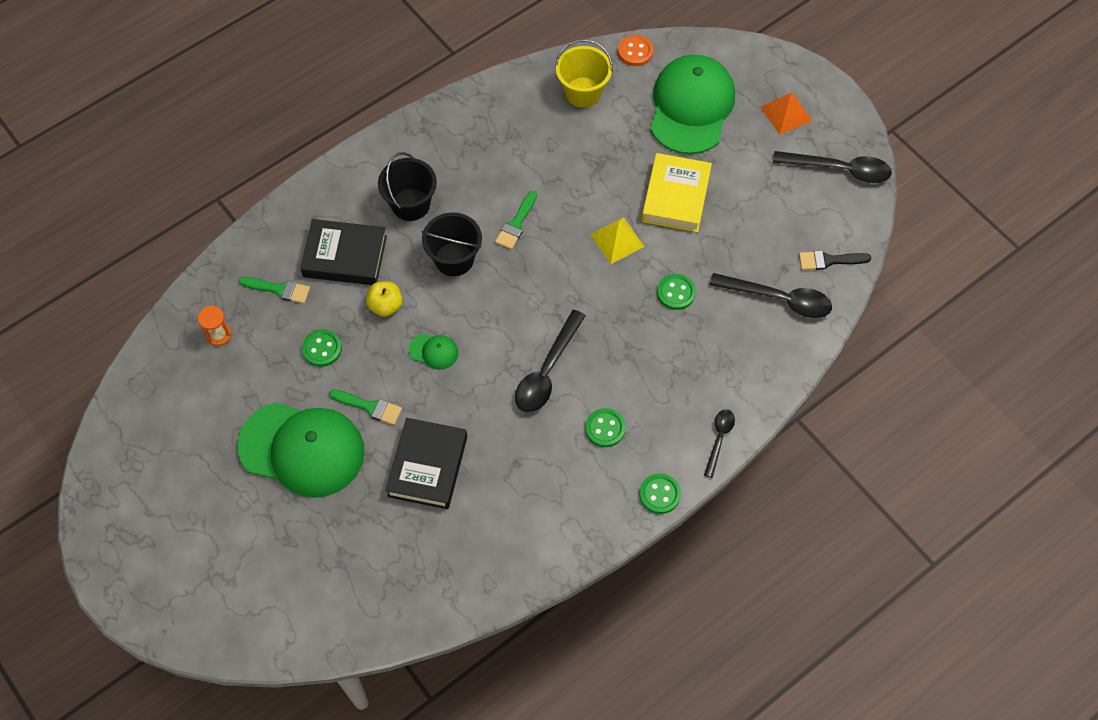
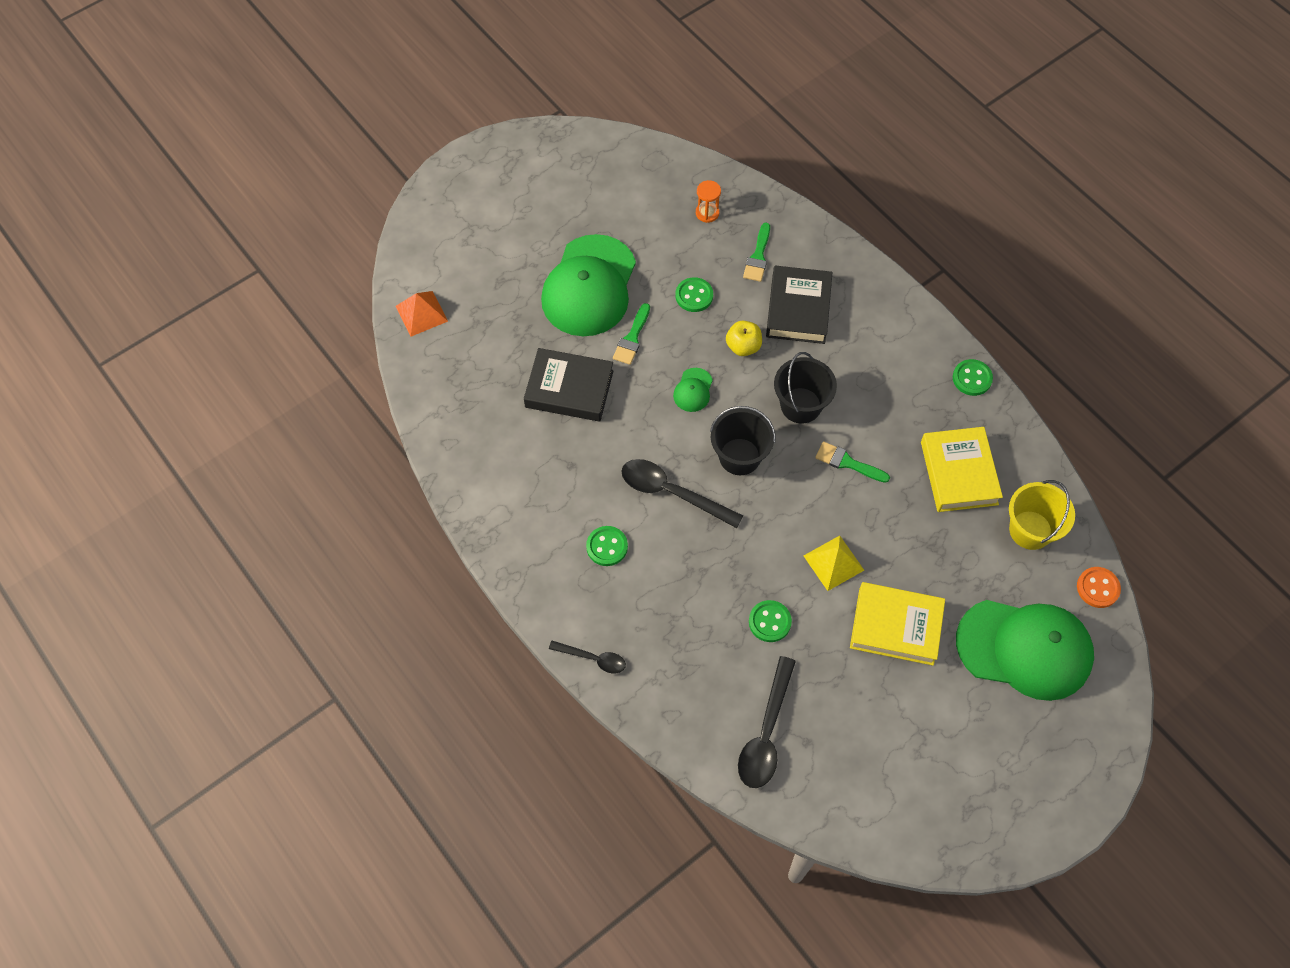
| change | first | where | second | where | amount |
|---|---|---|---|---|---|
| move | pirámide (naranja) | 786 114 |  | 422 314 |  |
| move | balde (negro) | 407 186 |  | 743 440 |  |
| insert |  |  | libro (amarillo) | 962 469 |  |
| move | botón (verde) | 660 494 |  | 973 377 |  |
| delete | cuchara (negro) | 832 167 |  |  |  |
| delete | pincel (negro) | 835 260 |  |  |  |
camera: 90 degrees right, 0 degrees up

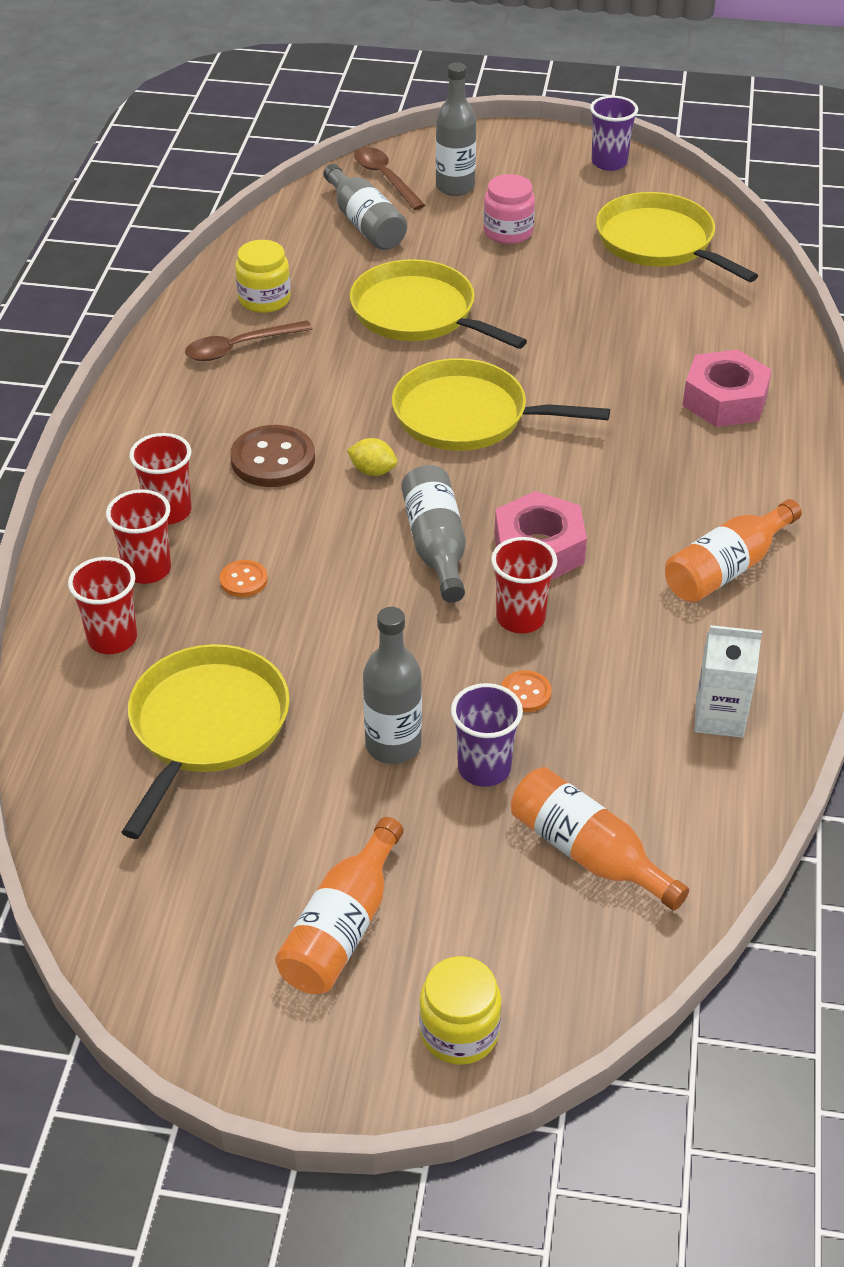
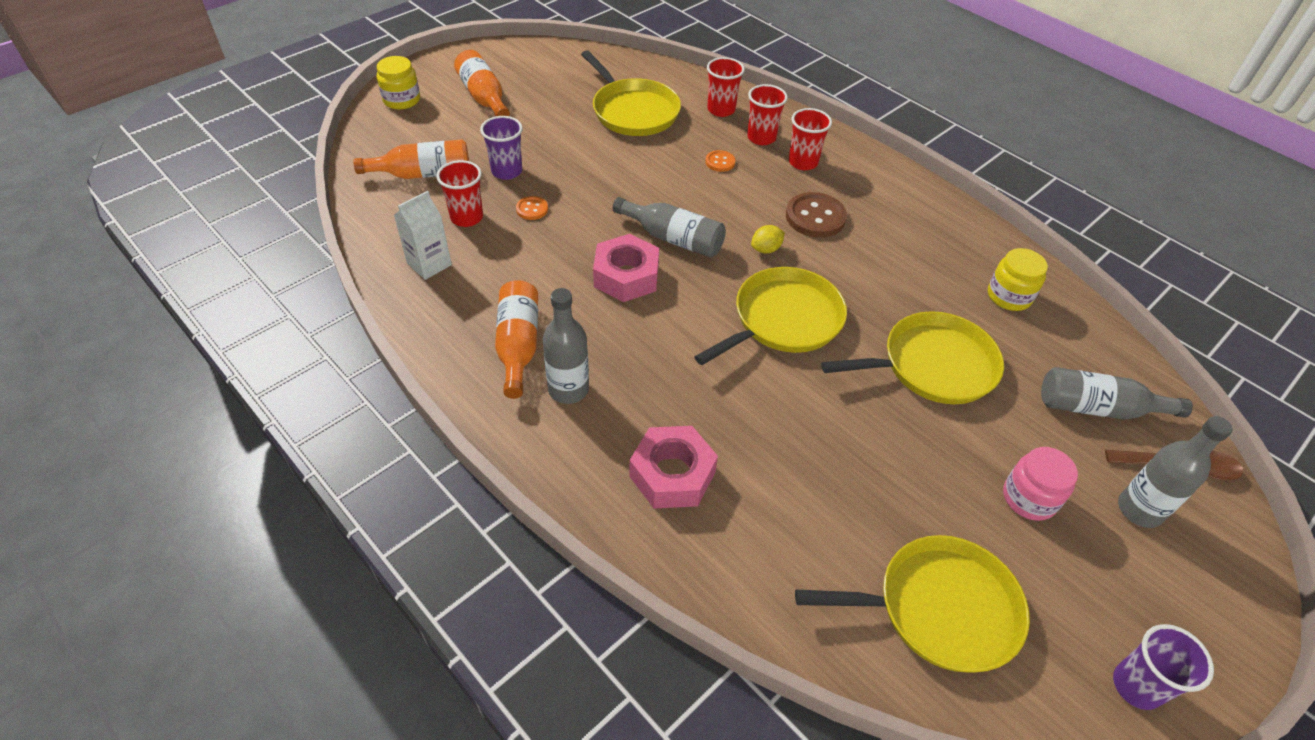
| change | first | where | second | where | amount |
|---|---|---|---|---|---|
| move | vaso (rojo) | 524 585 |  | 459 193 |  |
| move | botella (gris) | 392 685 |  | 566 346 |  |
| delete | cuchara (marrón) | 248 340 |  |  |  |
camera: 125 degrees right, 5 degrees up

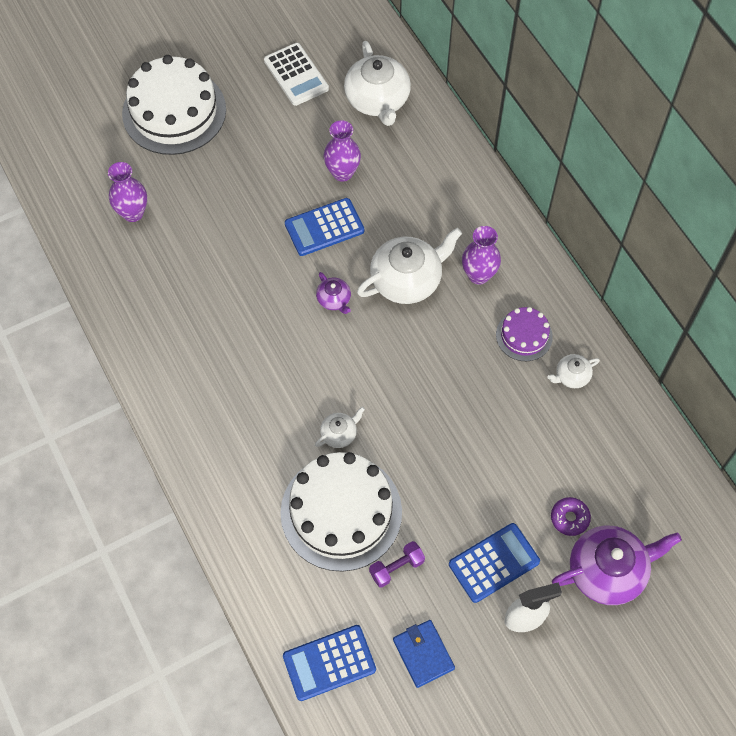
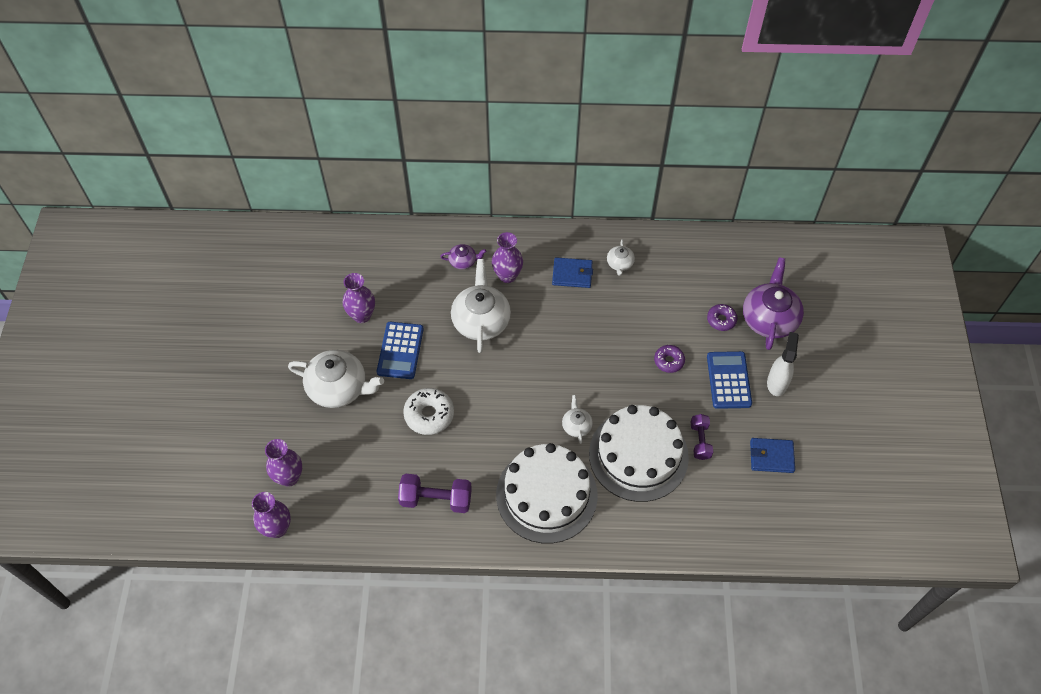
| change | first | where | second | where | amount |
|---|---|---|---|---|---|
| insert |  |  | florero (morado) | 271 515 |  |
| move | tetera (blanco) | 377 83 |  | 336 379 |  |
| insert |  |  | mancuerna (morado) | 435 493 |  |
| insert |  |  | rosquilla (blanco) | 428 411 |  |
| move | tetera (morado) | 333 293 |  | 463 256 |  |
| move | tarta (blanco) | 174 105 |  | 547 493 |  |
| replace | tarta (morado) | 524 334 | cartera (azul) | 572 273 |  |
| insert |  |  | rosquilla (morado) | 669 359 |  |
| delete | calculadora (blanco) | 296 74 |  |  |  |
| delete | calculadora (azul) | 329 663 |  |  |  |
camera: 60 degrees left, 5 degrees down

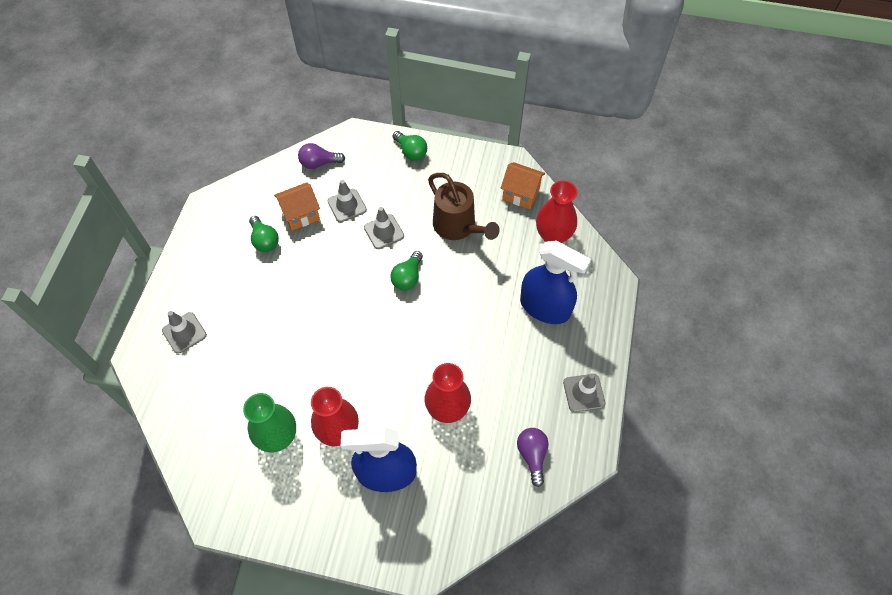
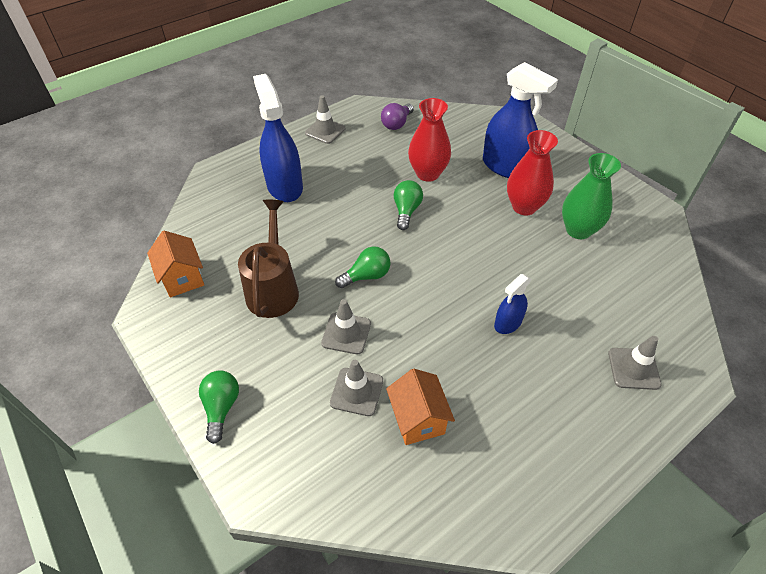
| change | first | where | second | where | amount |
|---|---|---|---|---|---|
| rotate | casa (naranja) | 297 206 |  | 420 407 | 60 degrees clockwise |
| move | bombilla (verde) | 264 234 |  | 408 205 |  |
| insert |  |  | pulverizador (azul) | 512 304 |  |
| delete | bombilla (morado) | 321 156 |  |  |  |
| delete | florero (rojo) | 556 212 |  |  |  |
camera: 140 degrees left, 10 degrees down

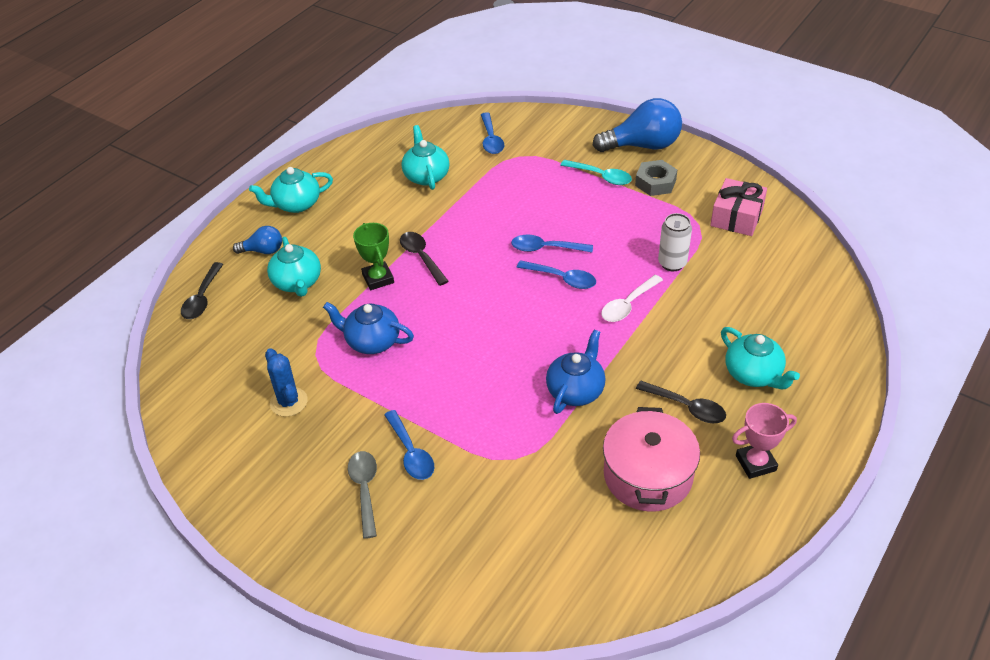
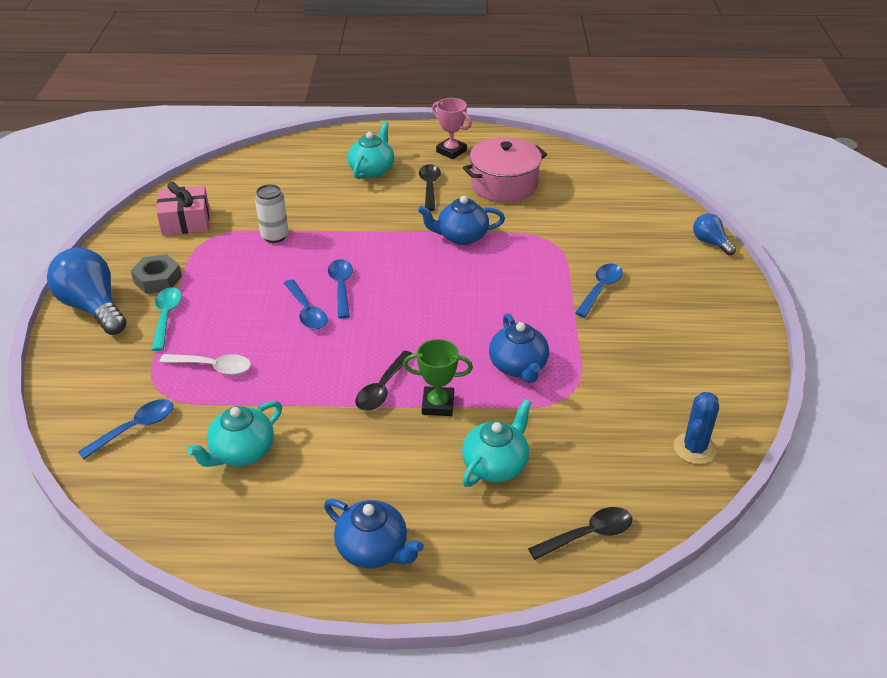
| change | first | where | second | where | amount |
|---|---|---|---|---|---|
| move | cuchara (blanco) | 632 298 |  | 205 364 |  |
| recolor | tetera (turquesa) | 291 190 | tetera (azul) | 374 533 |  |
| rotate | trofeo (verde) | 373 256 |  | 438 377 | 60 degrees clockwise |
| move | cactus (azul) | 286 382 |  | 696 428 |  |
| move | bombilla (azul) | 257 240 |  | 714 234 |  |
| delete | cuchara (gris) | 362 495 |  |  |  |
camera: 125 degrees left, 5 degrees down

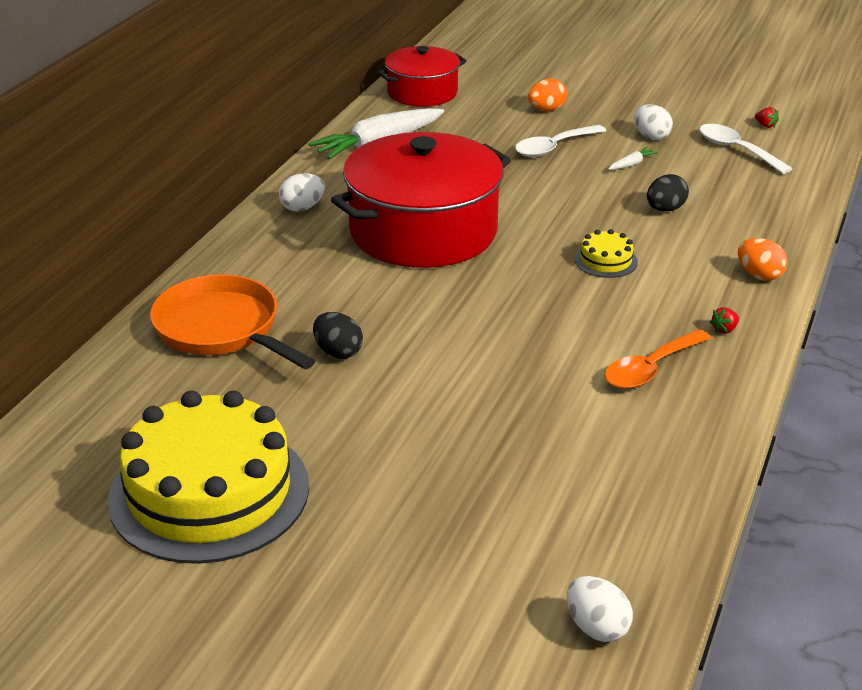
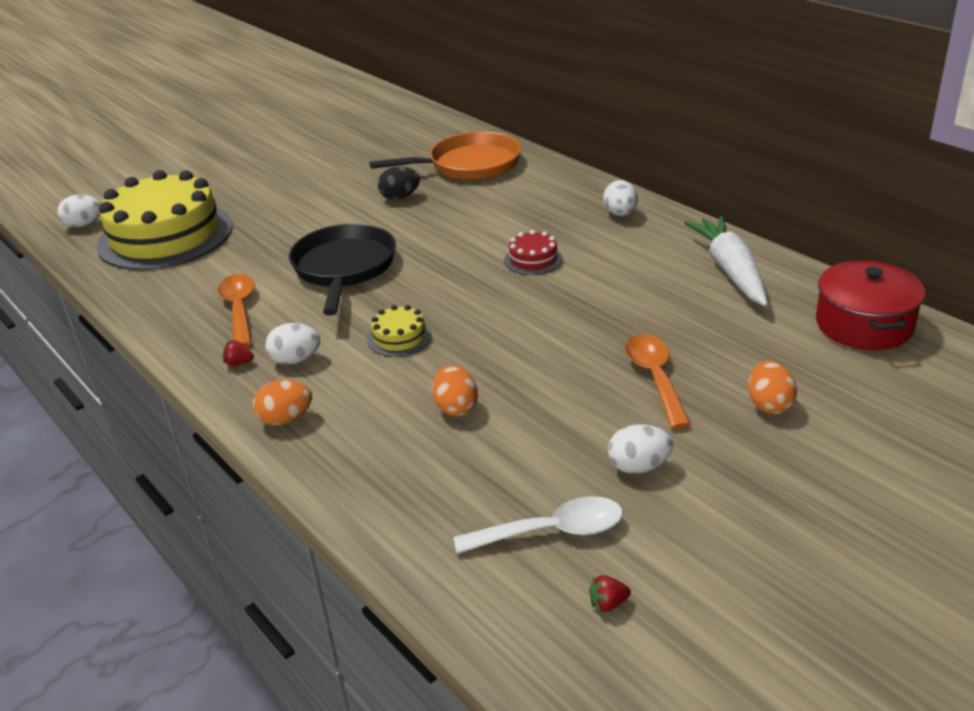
| change | first | where | second | where | amount |
|---|---|---|---|---|---|
| move | tarta (amarillo) | 208 477 |  | 165 220 |  |
| rotate | fresa (rojo) | 724 320 |  | 238 353 | 75 degrees counterclockwise |
| insert |  |  | huevo (blanco) | 292 344 |  |
| insert |  |  | sartén (negro) | 342 269 |  |
| recolor | huevo (negro) | 668 193 | huevo (naranja) | 455 390 |  |
| replace | olla (rojo) | 421 200 | tarta (rojo) | 533 252 |  |
| recolor | cuchara (blanco) | 560 141 | cuchara (naranja) | 658 381 |  |
| delete | zanahoria (blanco) | 633 158 |  |  |  |
camera: 120 degrees right, 0 degrees up

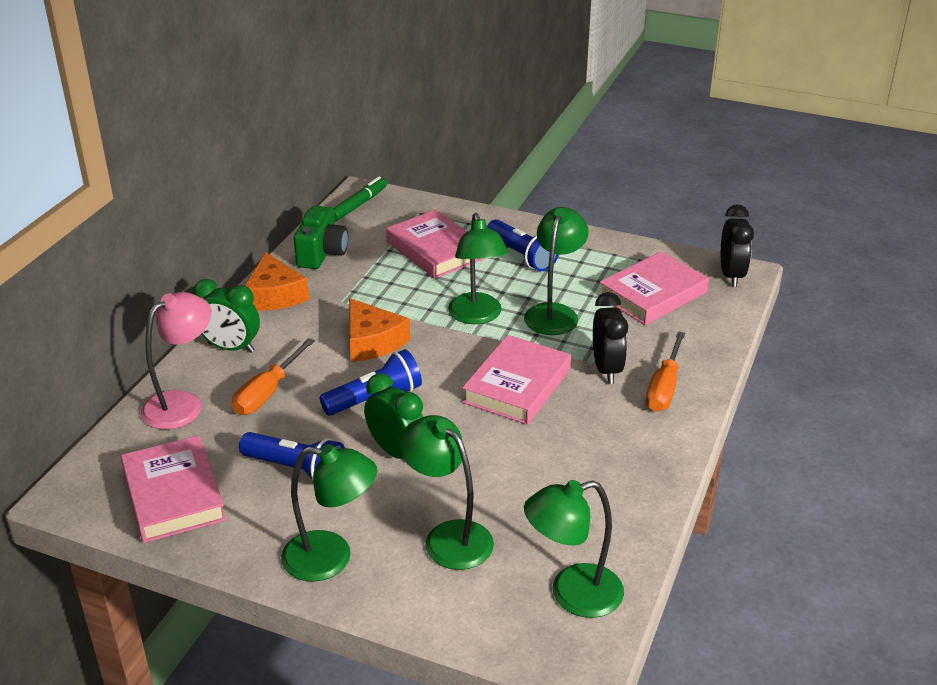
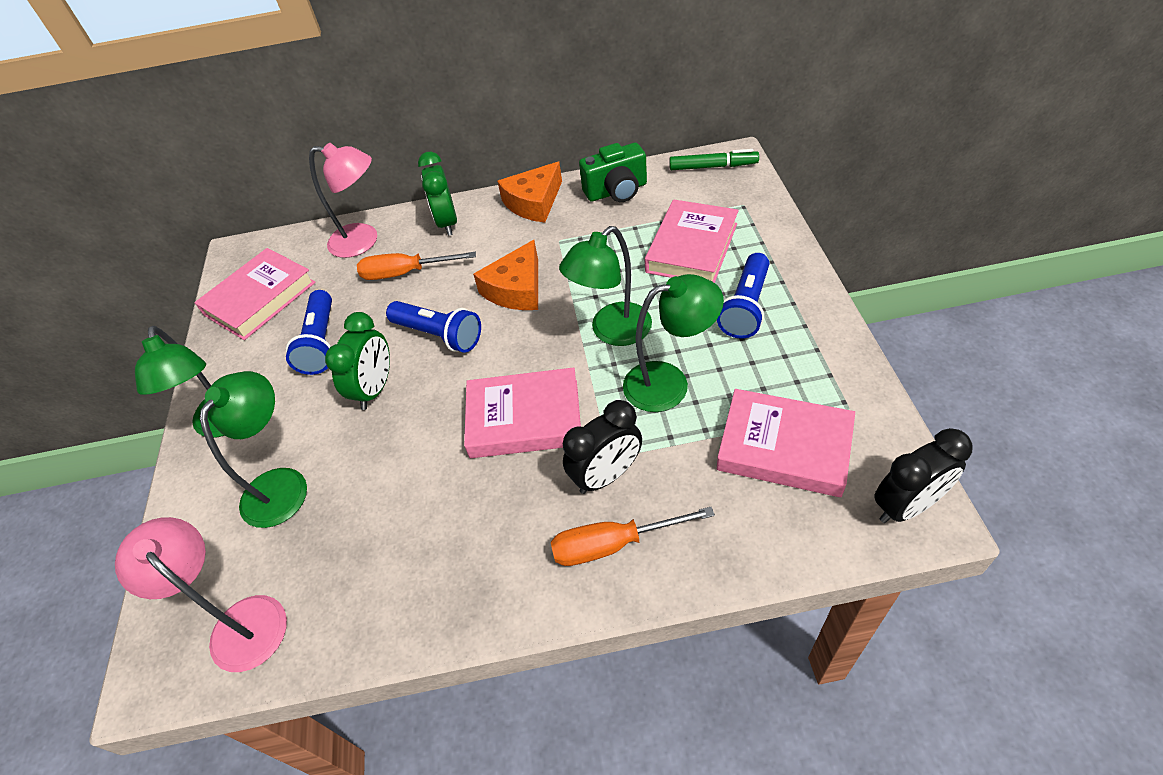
| change | first | where | second | where | amount |
|---|---|---|---|---|---|
| recolor | lámpara (verde) | 574 549 | lámpara (rosa) | 201 594 |  |
camera: 65 degrees right, 15 degrees up

